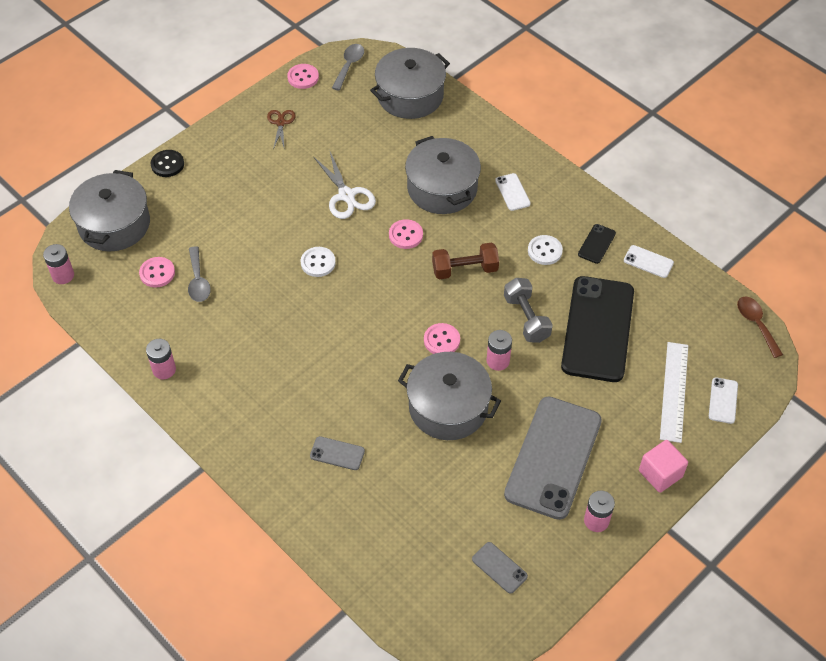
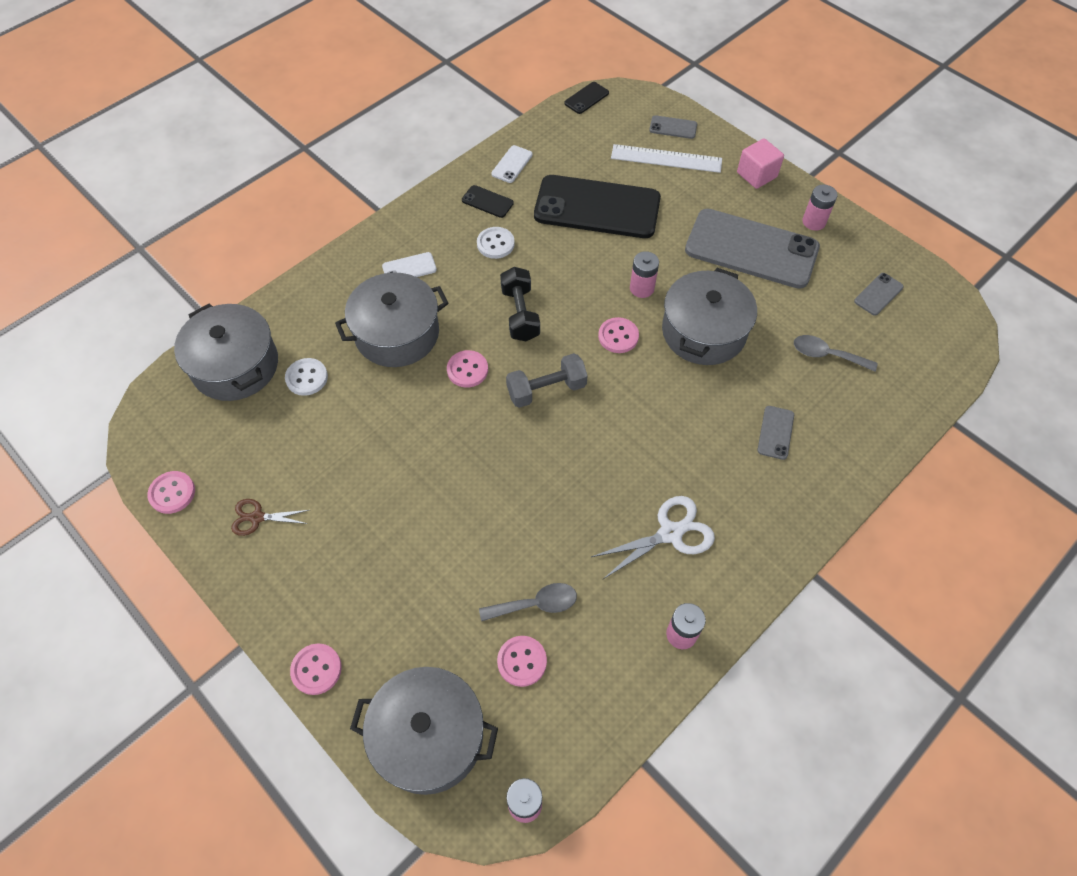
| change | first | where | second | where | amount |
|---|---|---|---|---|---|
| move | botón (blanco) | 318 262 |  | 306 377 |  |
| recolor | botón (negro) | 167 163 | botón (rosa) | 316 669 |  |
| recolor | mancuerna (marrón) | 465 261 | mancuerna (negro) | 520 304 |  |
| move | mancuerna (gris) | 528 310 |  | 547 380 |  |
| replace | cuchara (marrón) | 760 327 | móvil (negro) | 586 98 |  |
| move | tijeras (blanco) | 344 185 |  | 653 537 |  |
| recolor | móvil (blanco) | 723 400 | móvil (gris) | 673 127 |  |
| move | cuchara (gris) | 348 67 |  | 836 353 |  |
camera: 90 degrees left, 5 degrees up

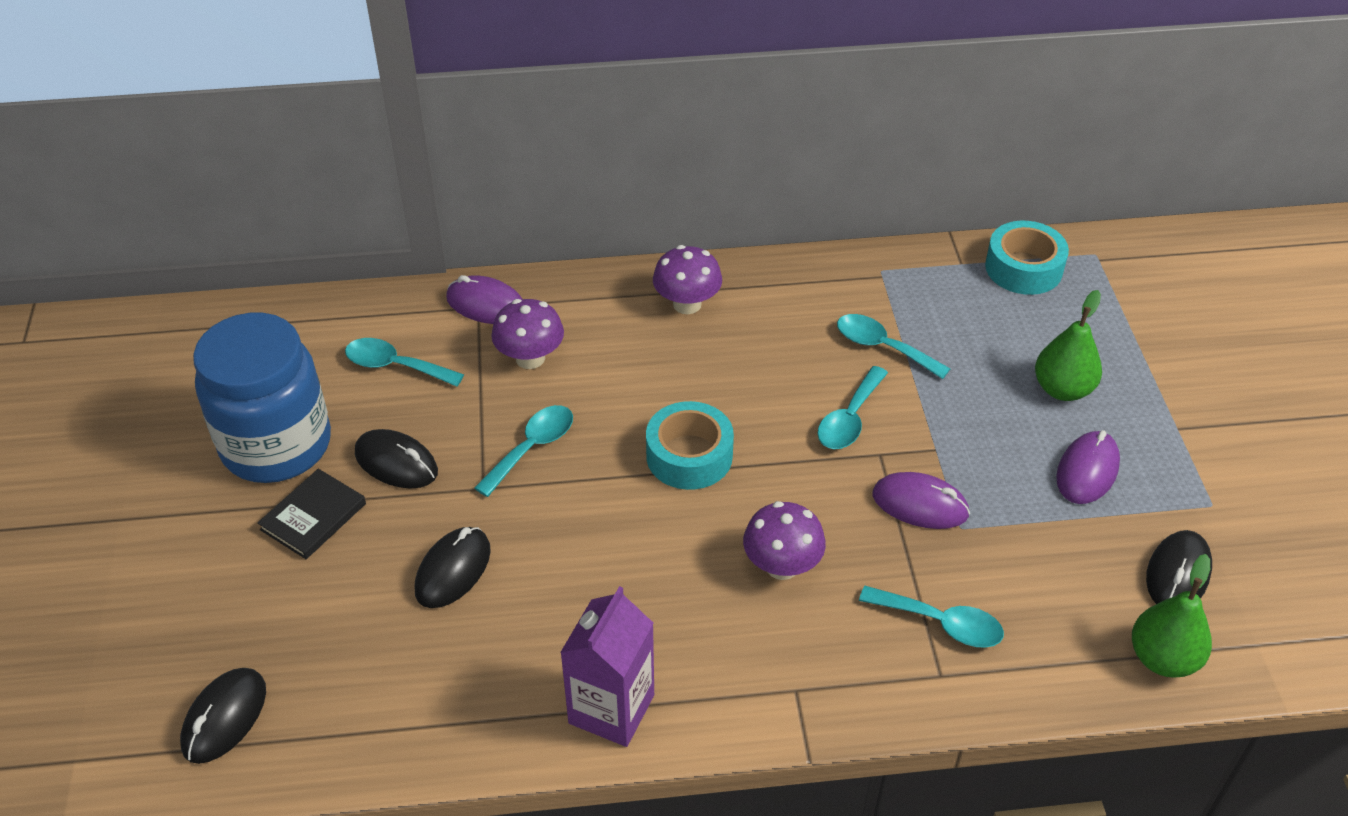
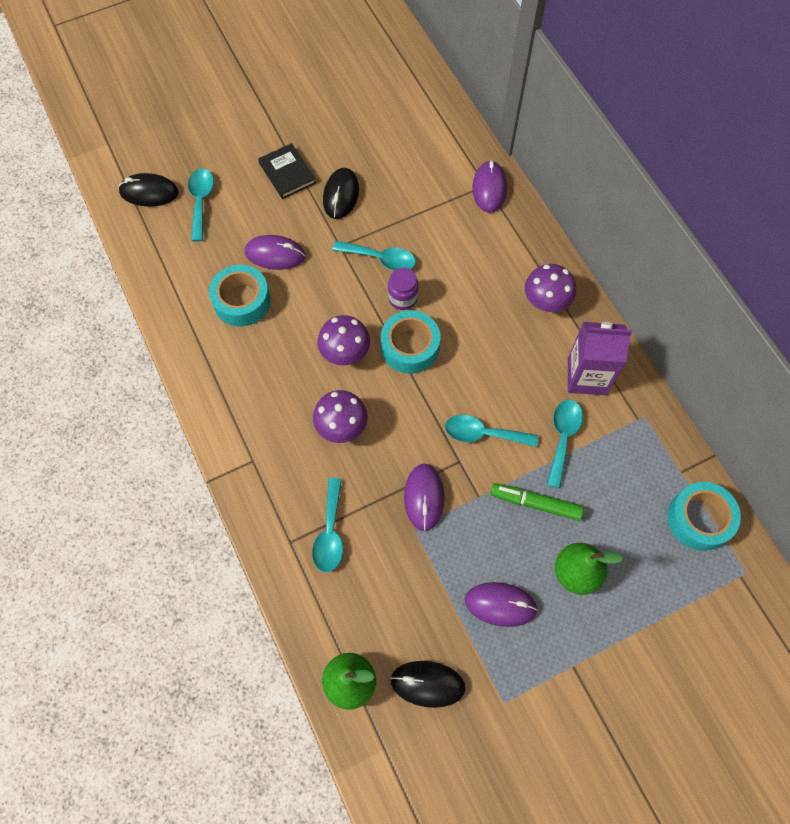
| change | first | where | second | where | amount |
|---|---|---|---|---|---|
| move | cuchara (turquesa) | 404 362 |  | 201 205 |  |
| insert |  |  | cinta adhesiva (turquesa) | 240 295 |  |
| recolor | ratón (negro) | 453 567 | ratón (morado) | 275 252 |  |
| rotate | libro (negro) | 312 514 |  | 287 171 | 45 degrees clockwise |
| move | seta (morado) | 527 334 |  | 343 340 |  |
| insert |  |  | tarro (morado) | 403 289 |  |
| insert |  |  | rotulador (verde) | 537 502 |  |
| move | cartón de leche (morado) | 607 666 |  | 600 358 |  |
| delete | tarro (azul) | 262 398 |  |  |  |
camera: 70 degrees right, 20 degrees up

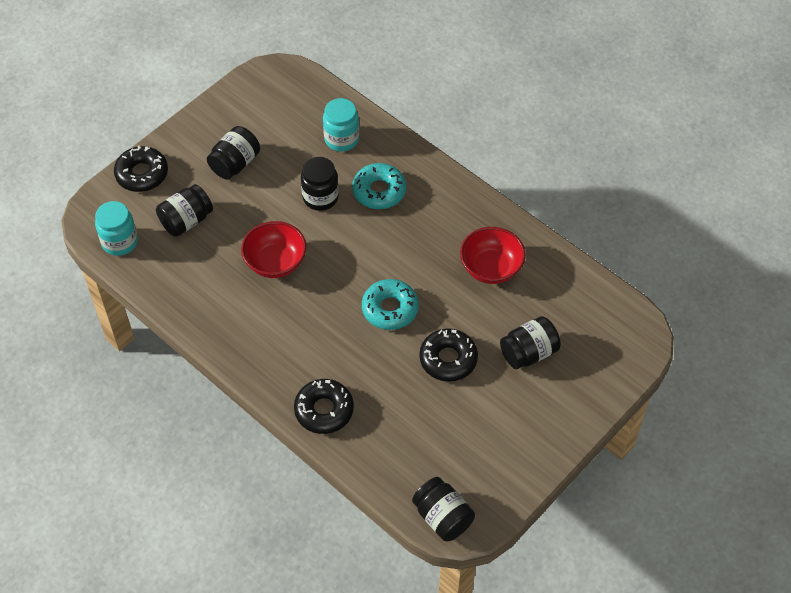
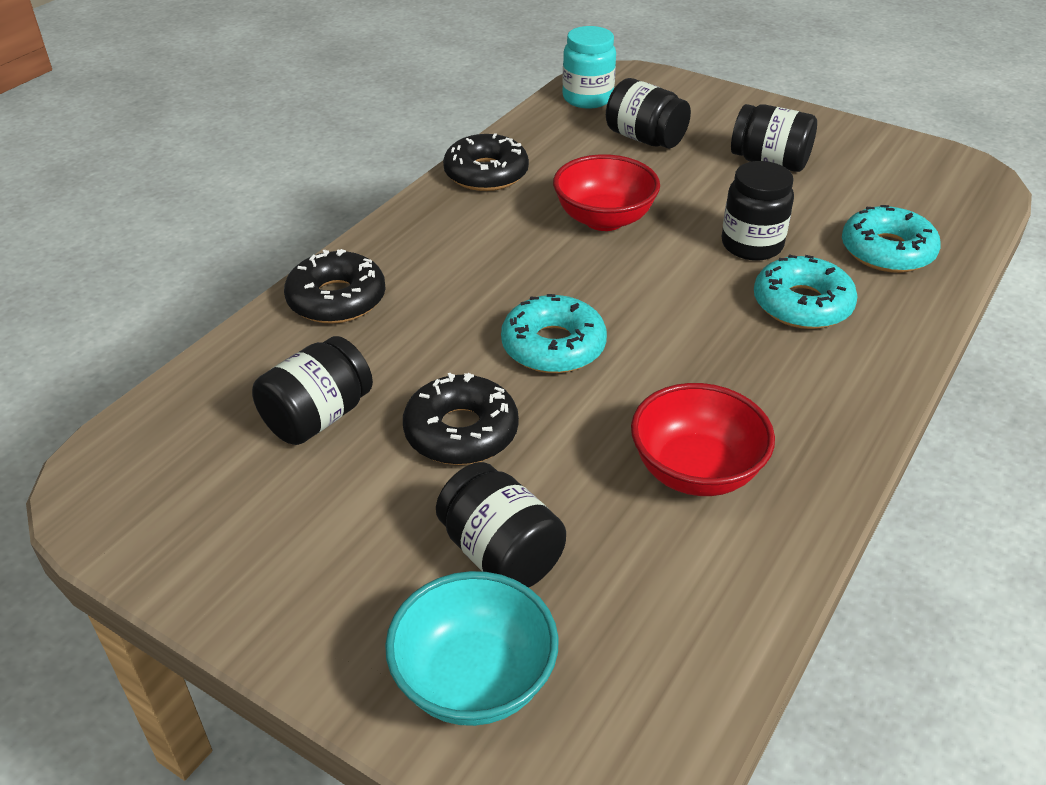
| change | first | where | second | where | amount |
|---|---|---|---|---|---|
| move | tarro (negro) | 443 509 |  | 312 390 |  |
| insert |  |  | cuenco (turquesa) | 472 648 |  |
| move | rosquilla (negro) | 141 169 |  | 486 162 |  |
| replace | tarro (turquesa) | 341 125 | rosquilla (turquesa) | 891 239 |  |
camera: 80 degrees right, 15 degrees down

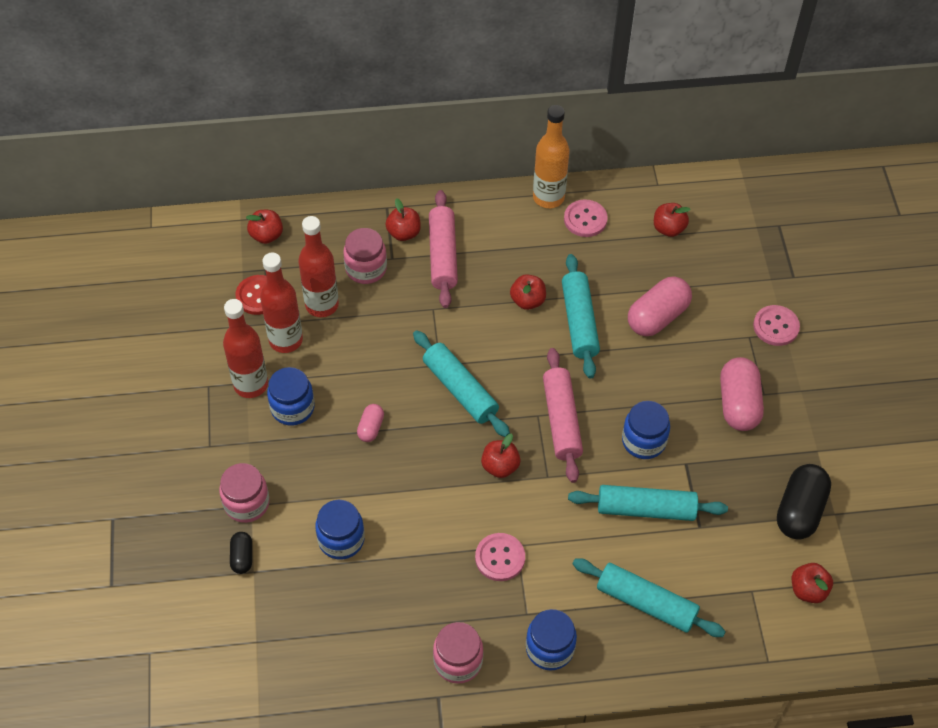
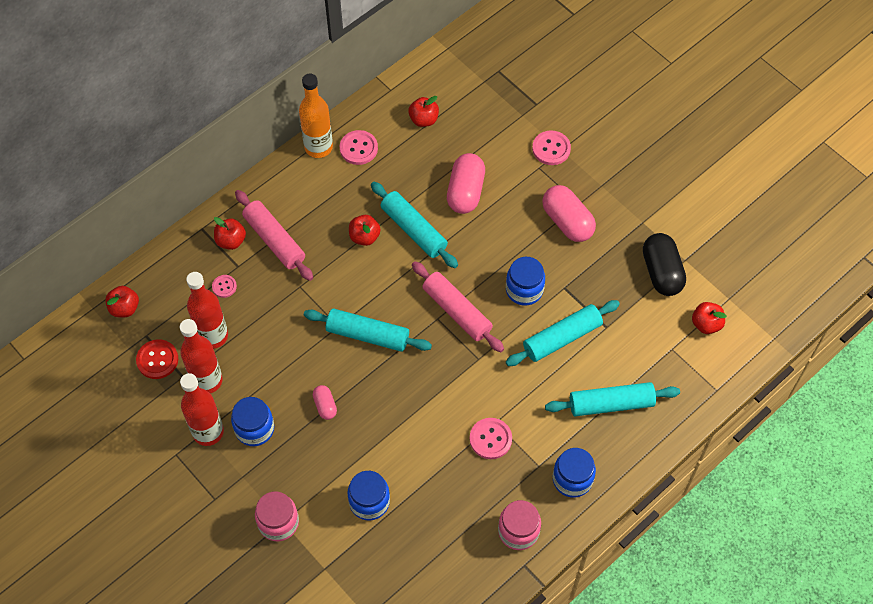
| change | first | where | second | where | amount |
|---|---|---|---|---|---|
| replace | tarro (rosa) | 365 256 | botón (rosa) | 224 286 |  |
| delete | cápsula (negro) | 241 553 |  |  |  |
| delete | manzana (rojo) | 501 456 |  |  |  |
camera: 35 degrees left, 5 degrees up

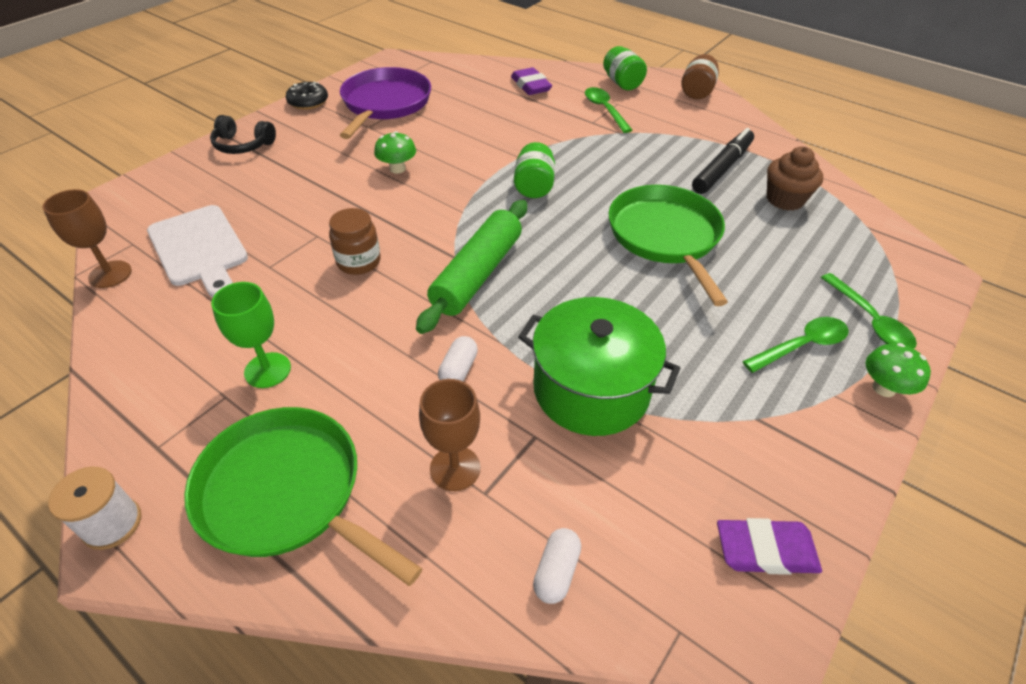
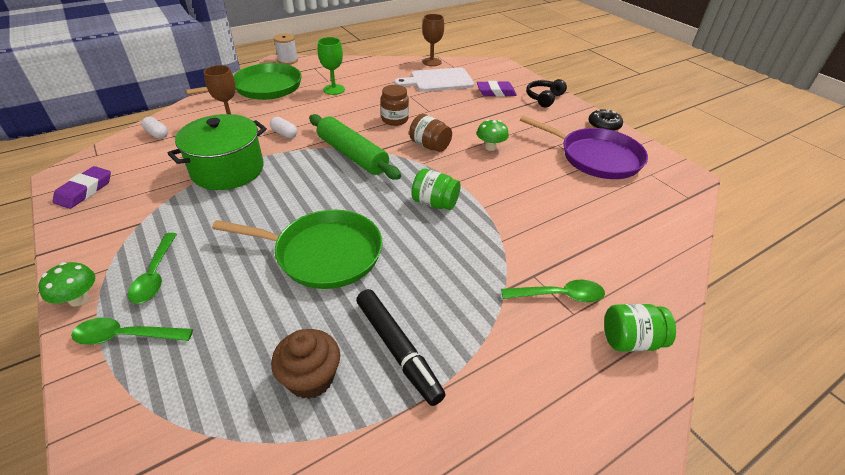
| change | first | where | second | where | amount |
|---|---|---|---|---|---|
| move | tarro (marrón) | 700 76 |  | 430 133 |  |
| move | goma de borrar (morado) | 531 81 |  | 497 89 |  |
camera: 110 degrees right, 5 degrees down

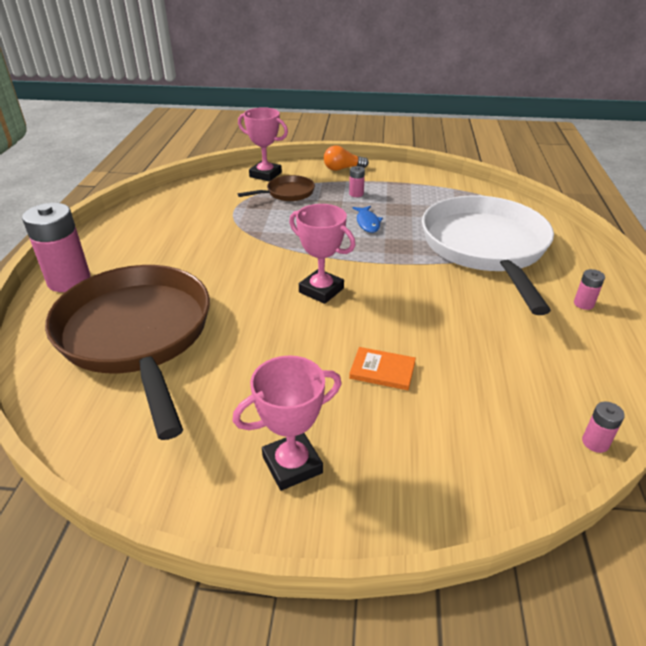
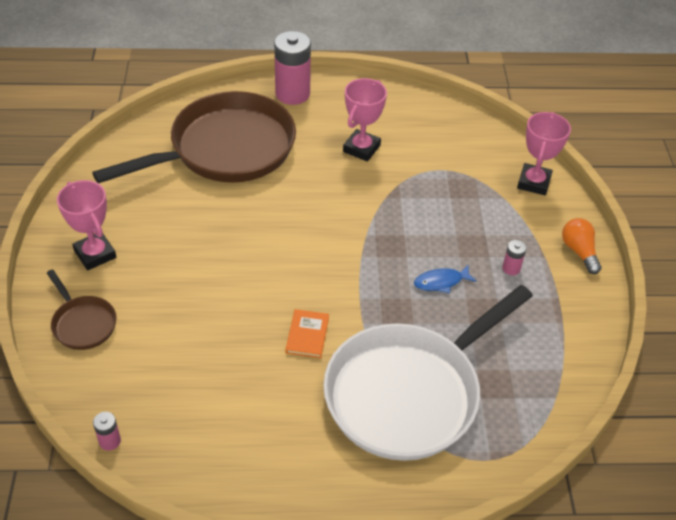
| change | first | where | second | where | amount |
|---|---|---|---|---|---|
| move | sartén (marrón) | 276 188 |  | 82 309 |  |
| move | libro (naranja) | 382 368 |  | 307 333 |  |
| rotate | sartén (blanco) | 488 255 |  | 428 373 | 150 degrees clockwise |
| move | trofeo (rosa) | 322 254 |  | 365 120 |  |
| delete | pila (rosa) | 589 289 |  |  |  |
camera: 80 degrees right, 10 degrees up

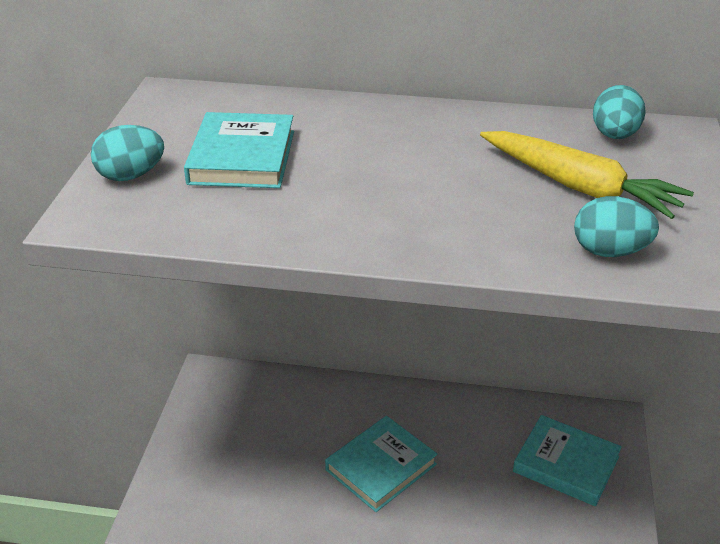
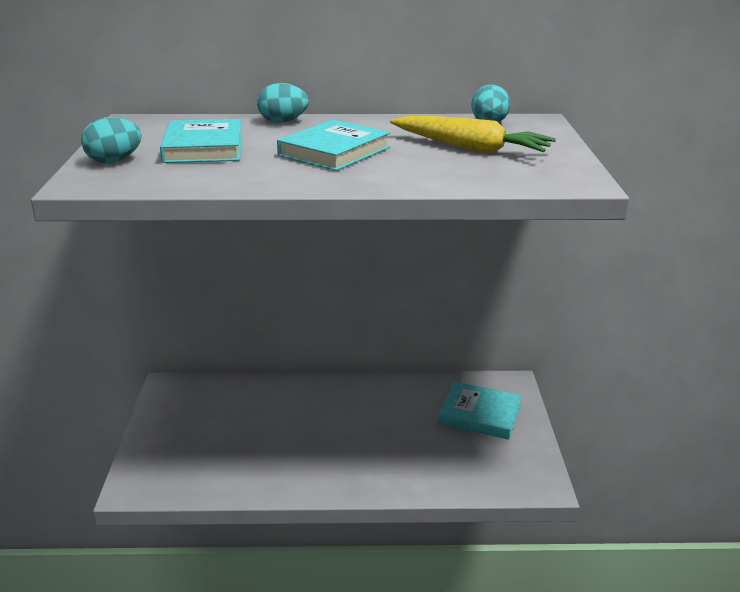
| change | first | where | second | where | amount |
|---|---|---|---|---|---|
| move | huevo (turquesa) | 616 226 |  | 283 103 |  |
| move | libro (turquesa) | 381 464 |  | 333 145 |  |
camera: 10 degrees left, 10 degrees down

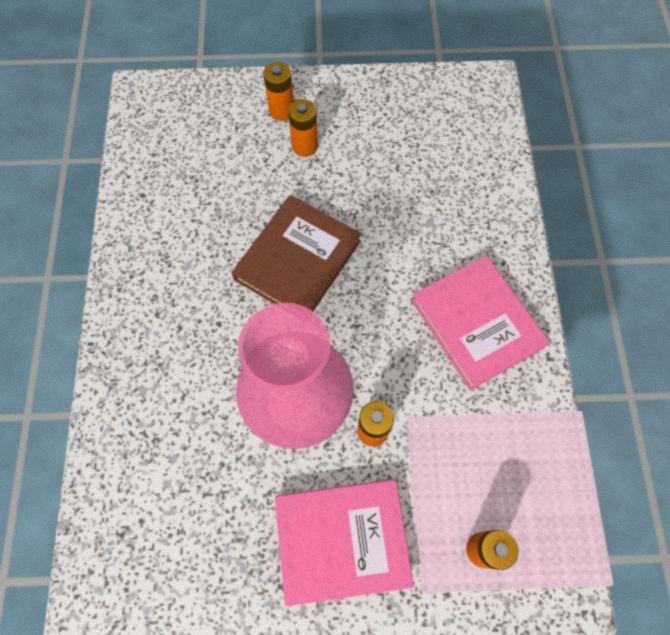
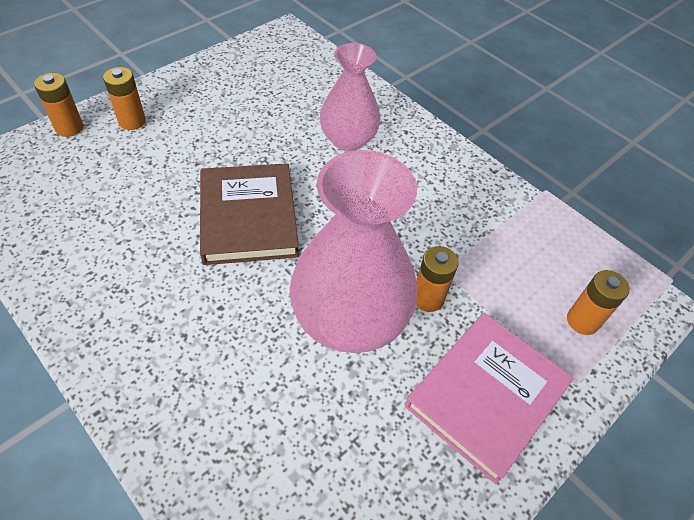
| change | first | where | second | where | amount |
|---|---|---|---|---|---|
| move | pila (naranja) | 303 128 |  | 58 105 |  |
| insert |  |  | florero (rosa) | 350 97 |  |
| delete | libro (rosa) | 480 322 |  |  |  |
camera: 45 degrees left, 15 degrees down

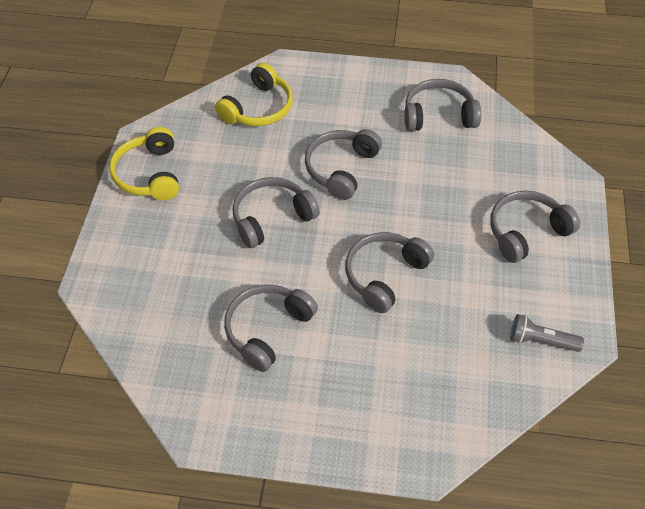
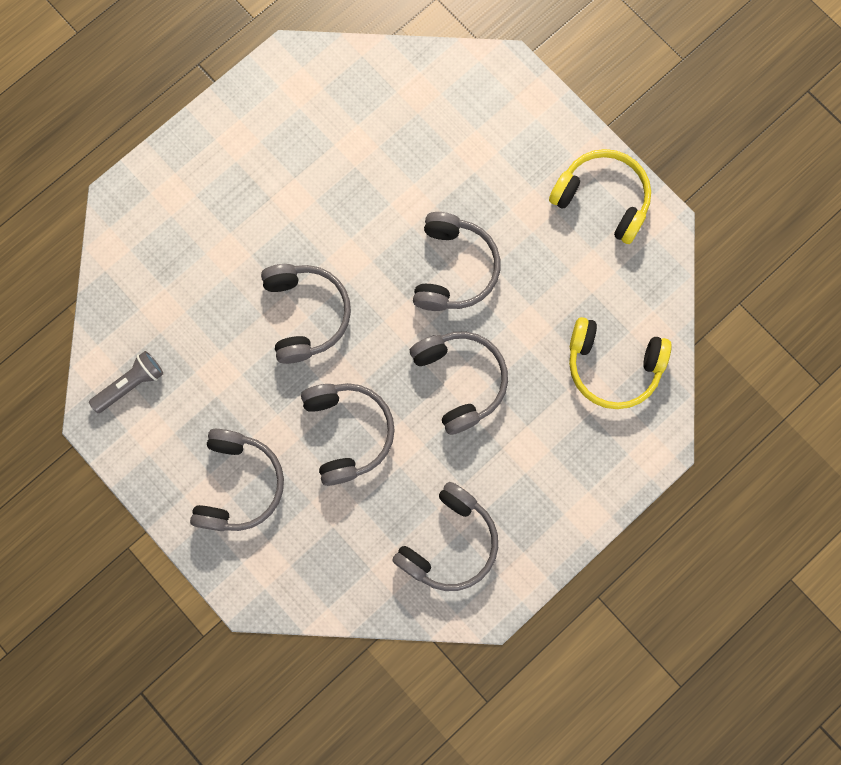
| change | first | where | second | where | amount |
|---|---|---|---|---|---|
| move | auriculares (gris) | 271 328 |  | 348 434 |  |
| rotate | auriculares (amarillo) | 254 94 |  | 620 363 | 60 degrees counterclockwise |
camera: 130 degrees right, 25 degrees up

